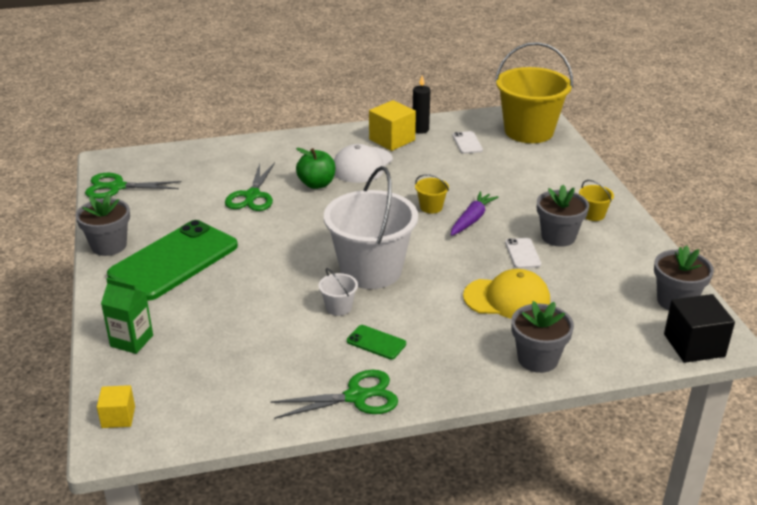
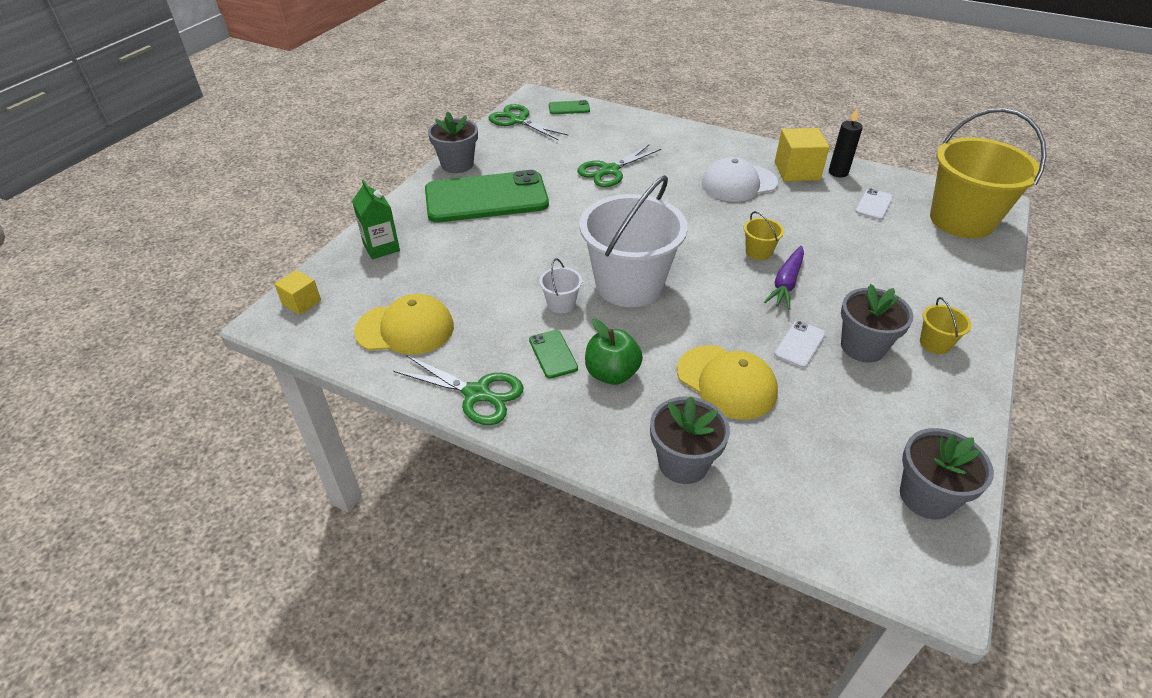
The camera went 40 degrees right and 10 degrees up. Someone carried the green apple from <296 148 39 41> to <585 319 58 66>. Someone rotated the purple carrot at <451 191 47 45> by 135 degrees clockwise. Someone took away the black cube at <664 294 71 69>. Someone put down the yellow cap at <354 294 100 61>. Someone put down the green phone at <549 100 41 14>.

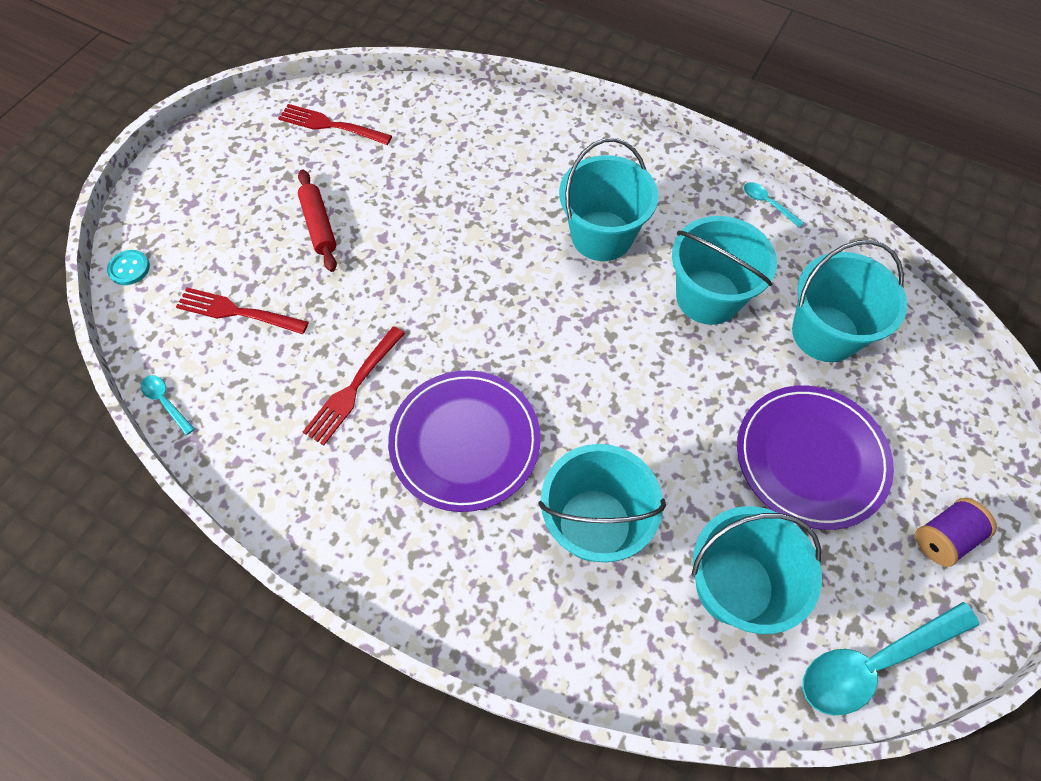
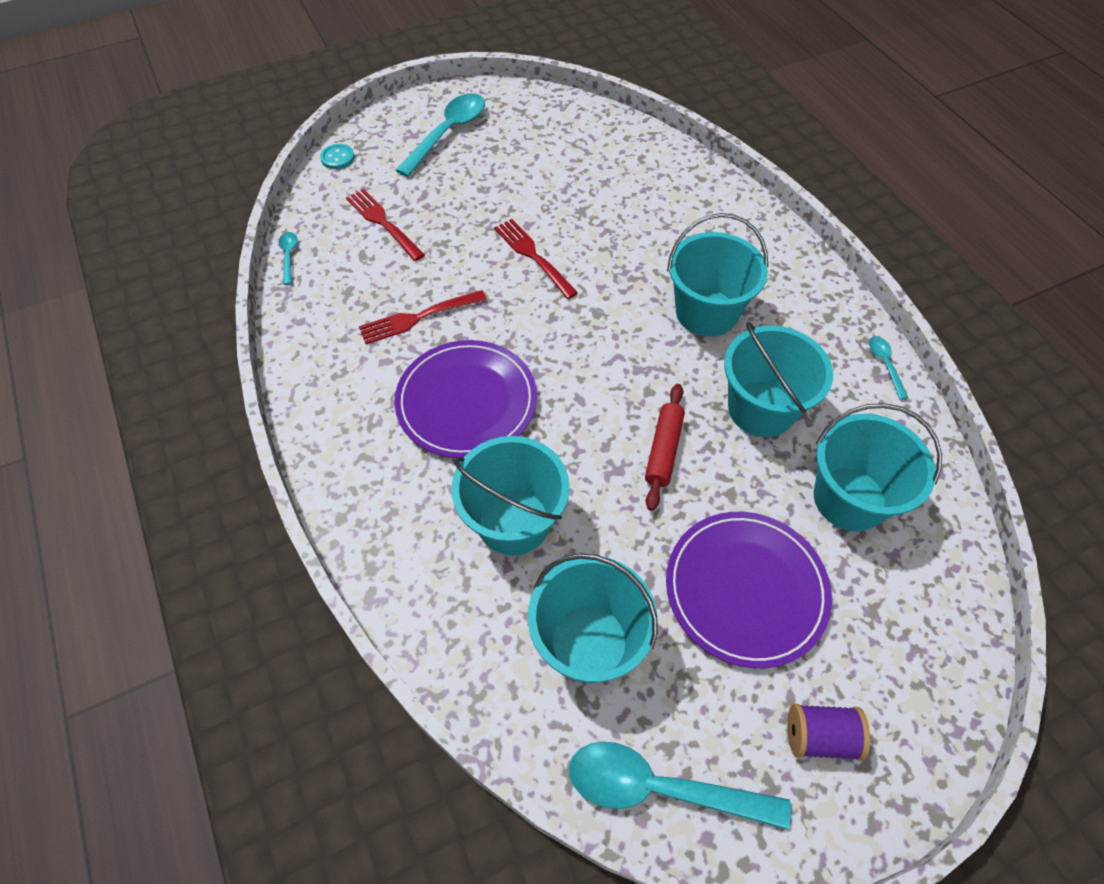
The camera went 35 degrees right and 5 degrees down. Someone carried the red fork from <278 104 114 41> to <494 219 84 80>. Someone carried the red rolling pin from <298 169 39 103> to <645 384 40 127>. Someone put down the turquoise spoon at <395 93 90 84>.

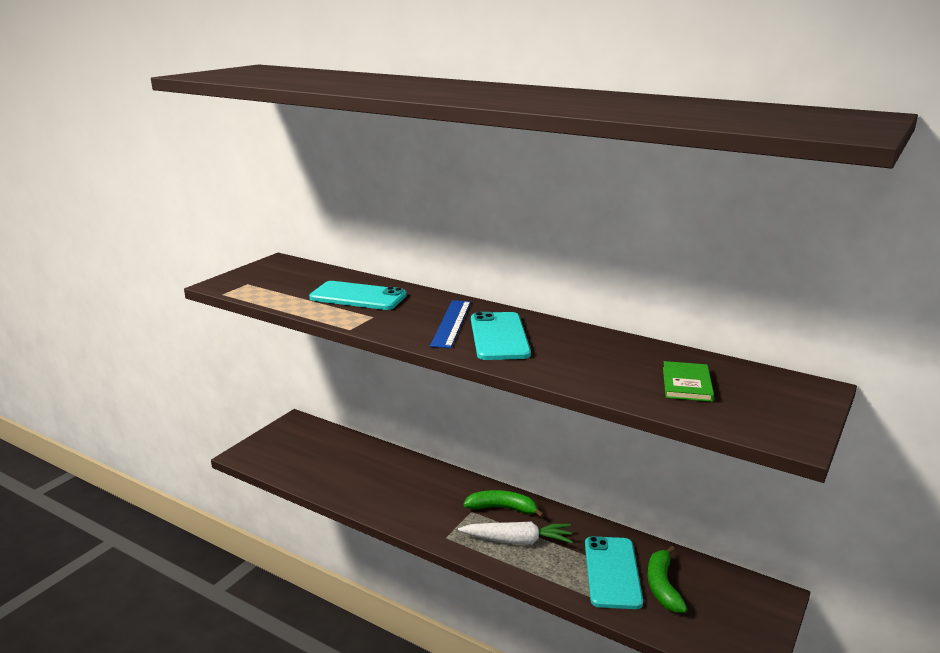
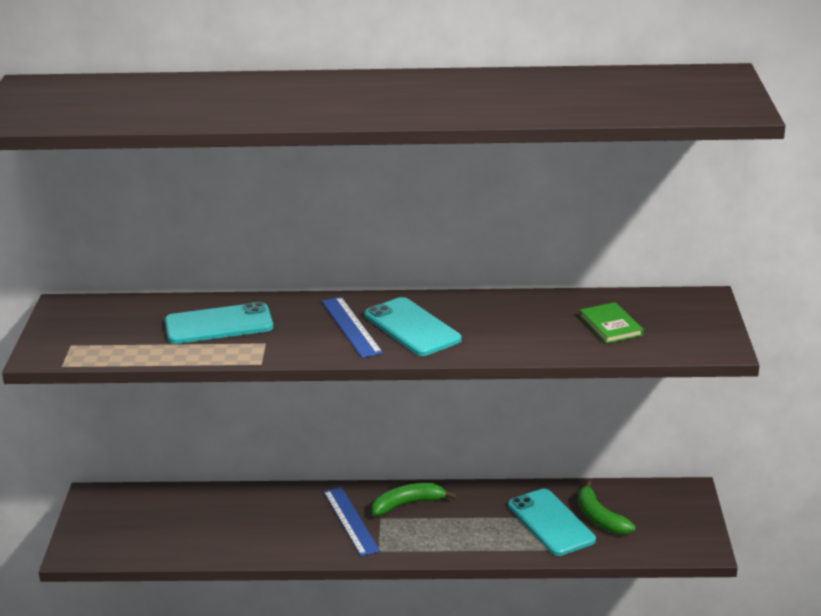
The camera went 30 degrees left and 5 degrees up. Someone took away the white carrot at <458 521 115 24>. Someone put down the blue ruler at <324 487 56 69>.

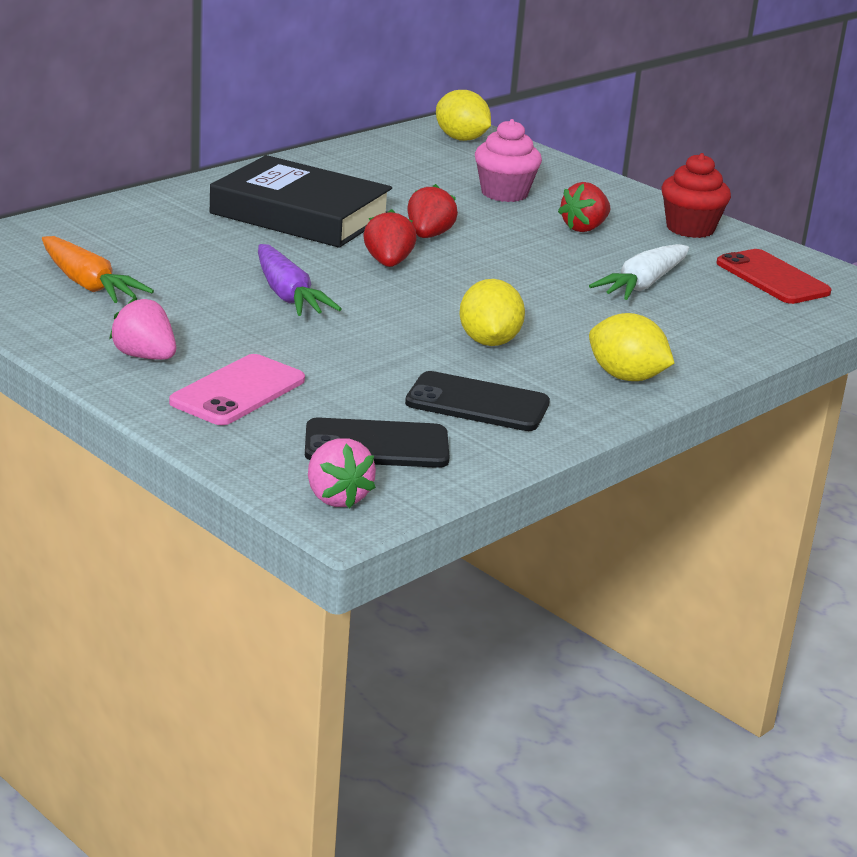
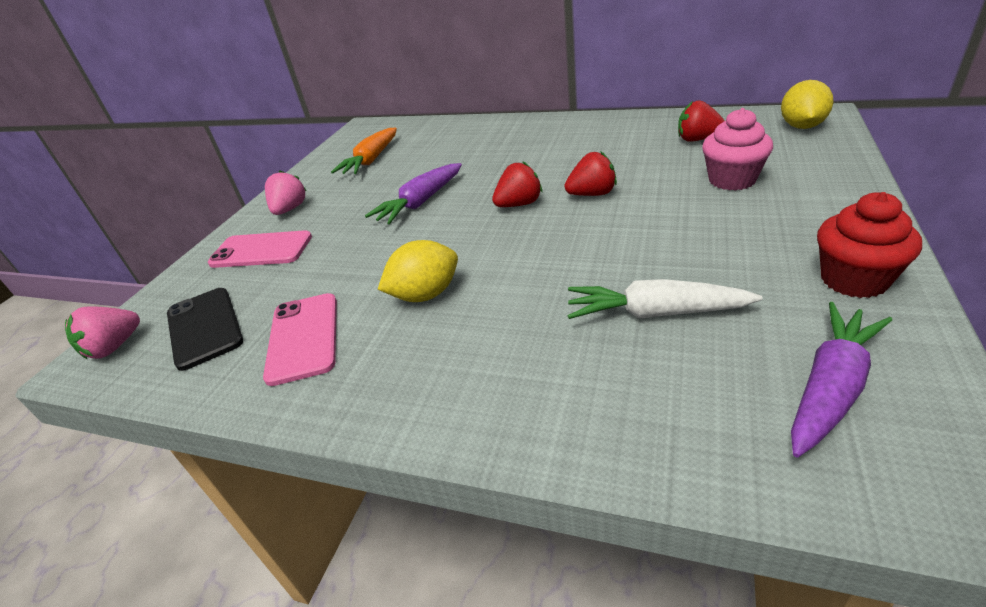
The camera went 70 degrees right and 10 degrees up. Someone took away the black book at <210 155 182 93>. Someone repainted the black phone at <405 371 145 60>, which became the pink phone at <263 293 74 93>. Someone carried the red strawberry from <558 182 52 50> to <678 100 47 42>. Someone took away the yellow lemon at <589 313 85 68>. Someone swapped the red phone at <716 249 116 55> for the purple carrot at <791 302 101 156>.

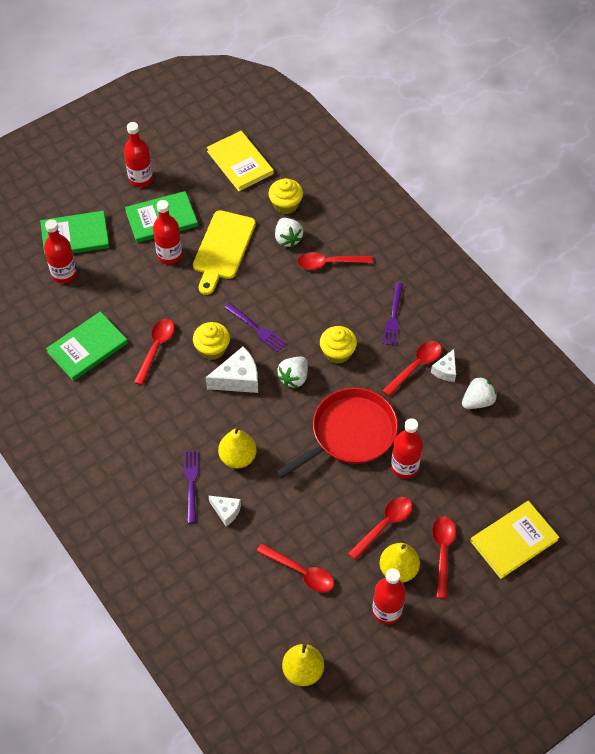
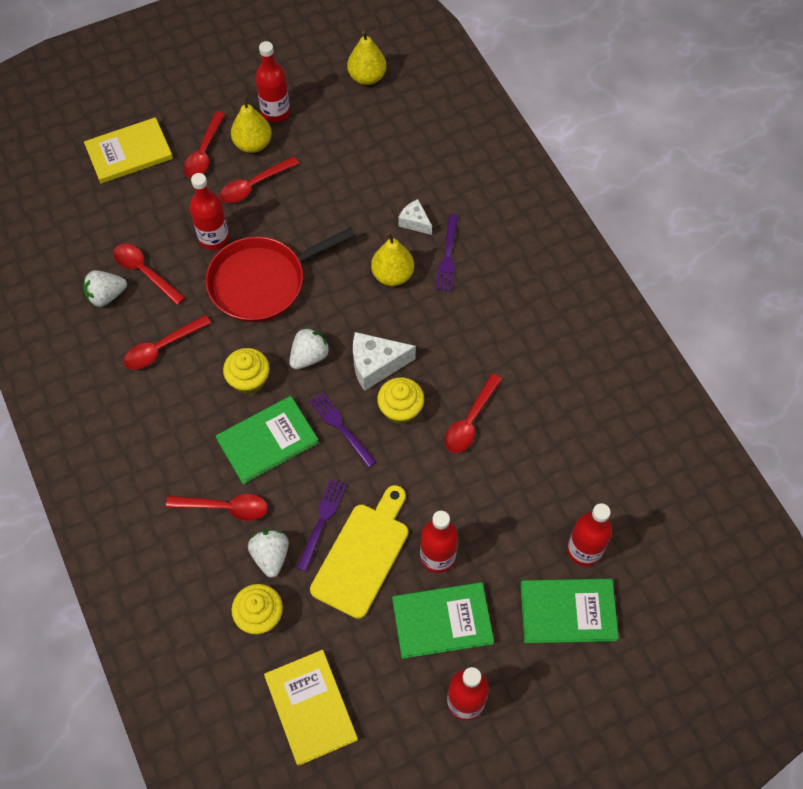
The camera went 170 degrees left and 5 degrees up. Someone carried the green book from <46 311 82 70> to <216 396 103 88>. Someone carried the red spoon from <256 543 78 50> to <113 244 73 61>. Someone carried the purple fork from <382 282 21 64> to <297 479 50 93>. Someone took away the white cheese at <431 349 25 33>.

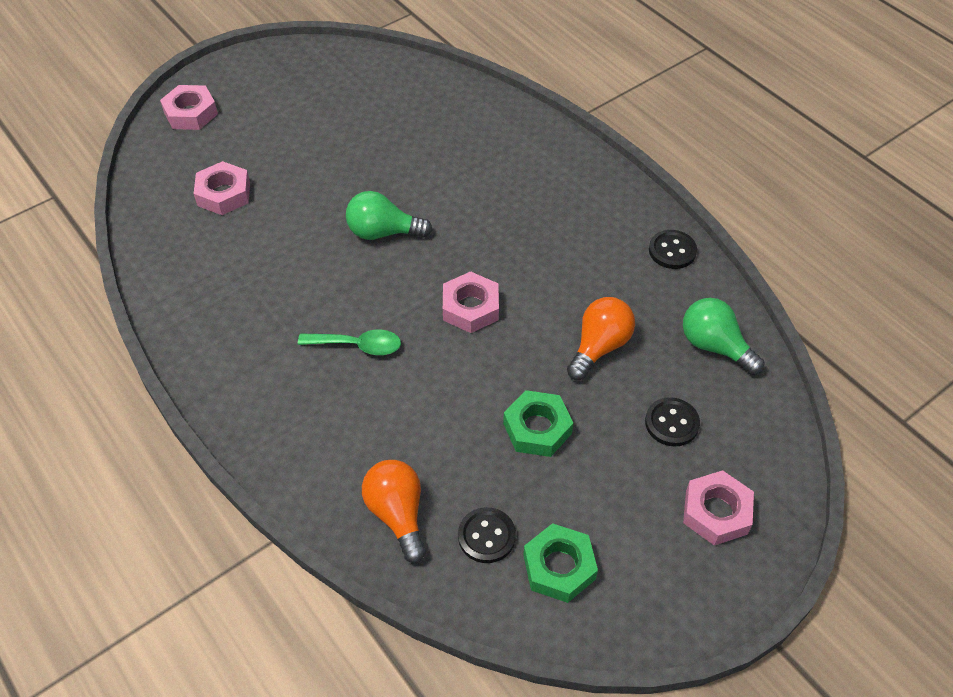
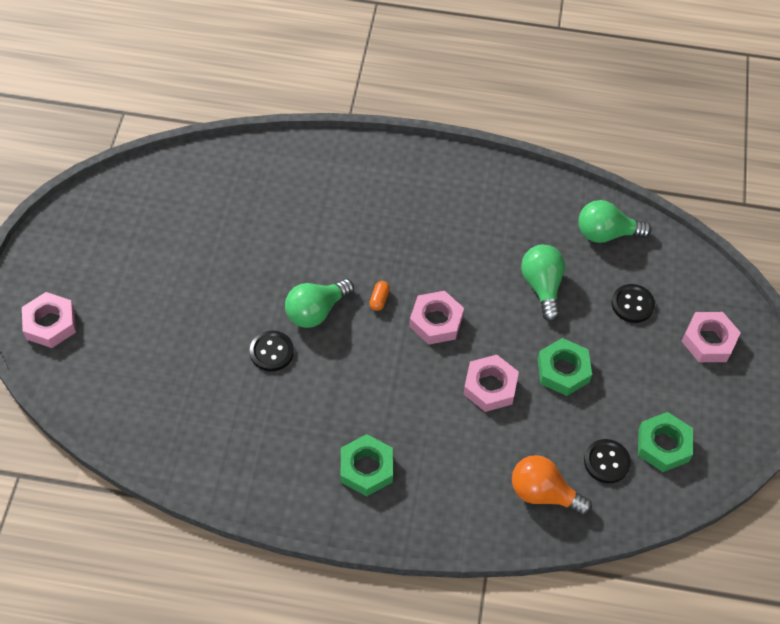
The camera went 45 degrees left and 5 degrees up. Someone carried the pink nut from <194 161 56 54> to <463 355 56 57>. Someone took away the green spoon at <298 330 103 25>. Someone repainted the orange light bulb at <567 297 68 83>, which became the green light bulb at <521 245 44 77>. Someone carried the black button from <649 230 48 39> to <250 330 44 41>. Someone put down the green nut at <341 434 52 62>. Someone put down the orange capsule at <369 281 21 30>.

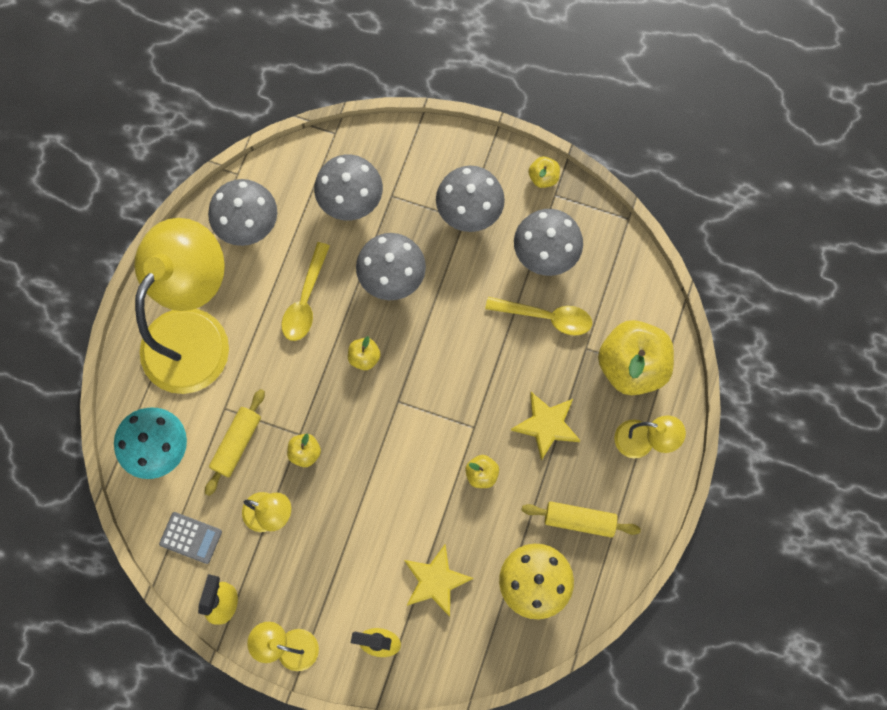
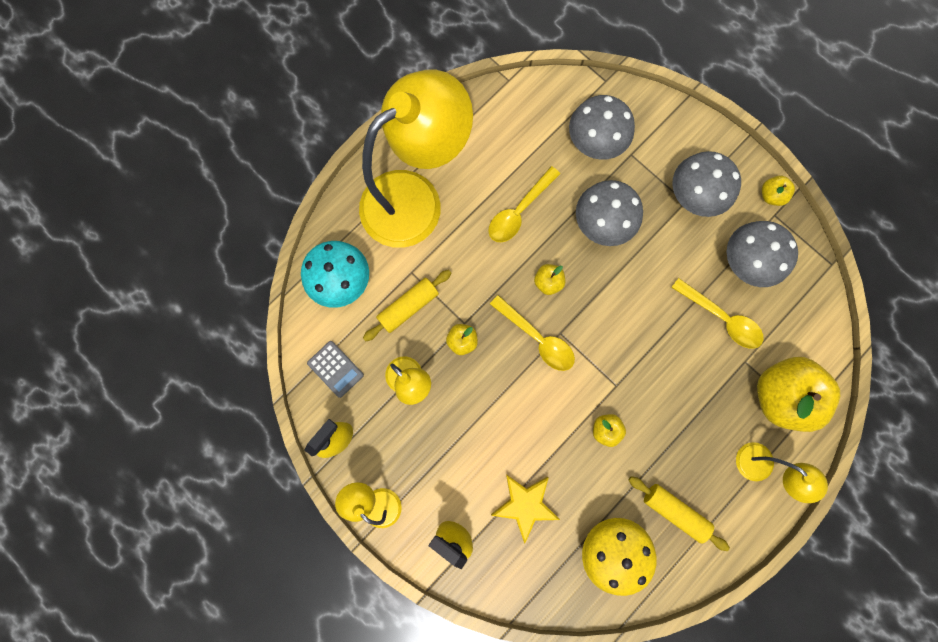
The camera went 25 degrees right and 5 degrees up. Someone took away the grey mushroom at <208 179 69 67>. Someone took away the yellow star at <511 392 70 69>. Someone put down the yellow spoon at <490 295 85 76>.

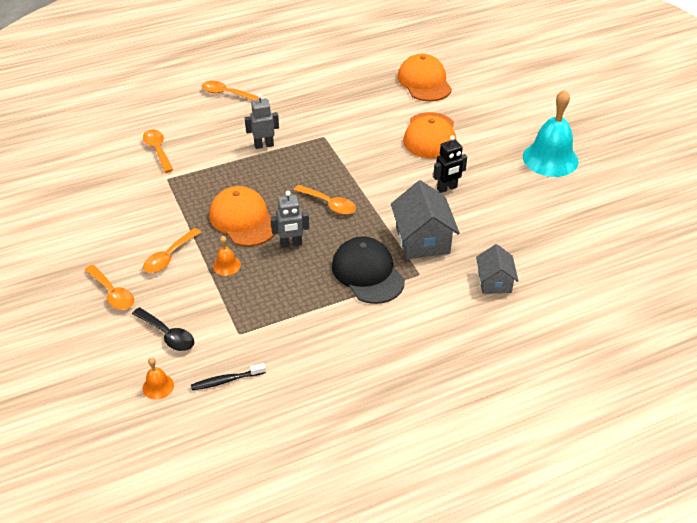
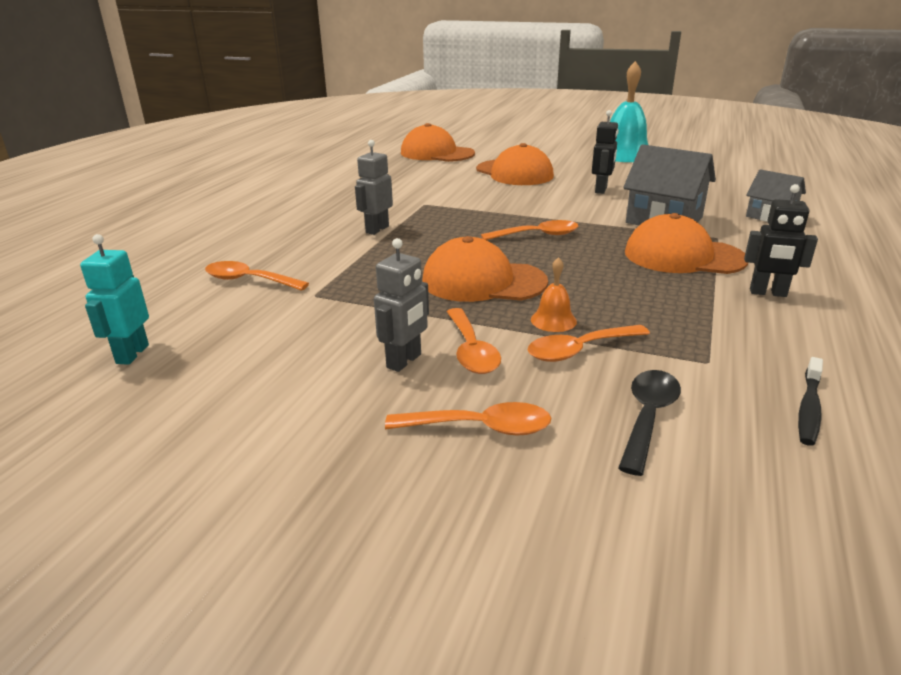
The camera went 45 degrees left and 15 degrees down. Someone rotated the black spoon at <132 307 62 44> by 60 degrees counterclockwise. Someone took away the orange bell at <142 357 32 43>. Someone carried the orange spoon from <202 81 57 19> to <528 325 122 37>. Someone carried the grey robot from <271 191 38 57> to <374 238 55 134>. Someone repainted the black cap at <332 236 73 68>, which became the orange cap at <625 213 123 61>. Someone put down the turquoise robot at <80 234 69 131>. Someone put down the black robot at <744 184 74 113>.

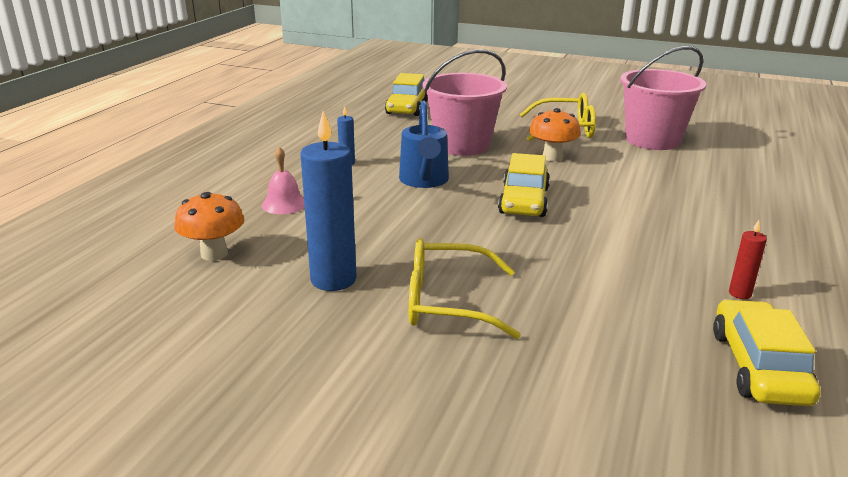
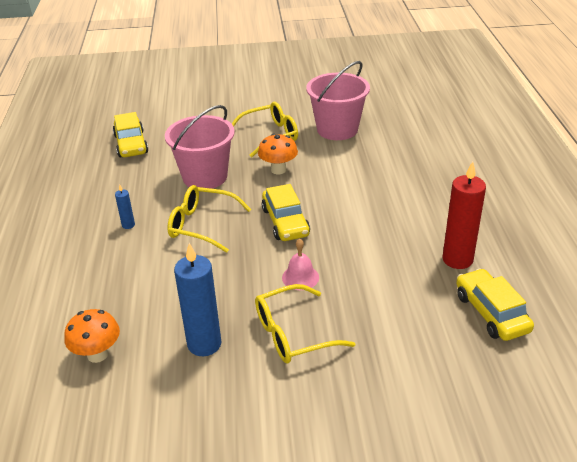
The camera went 25 degrees left and 10 degrees up. Someone carried the pink bell from <261 147 44 67> to <282 238 37 52>. Someone swapped the blue watering can at <399 100 50 88> for the yellow glasses at <167 185 84 68>. Someone scaled the red candle at <729 220 38 79> by 2.15.

